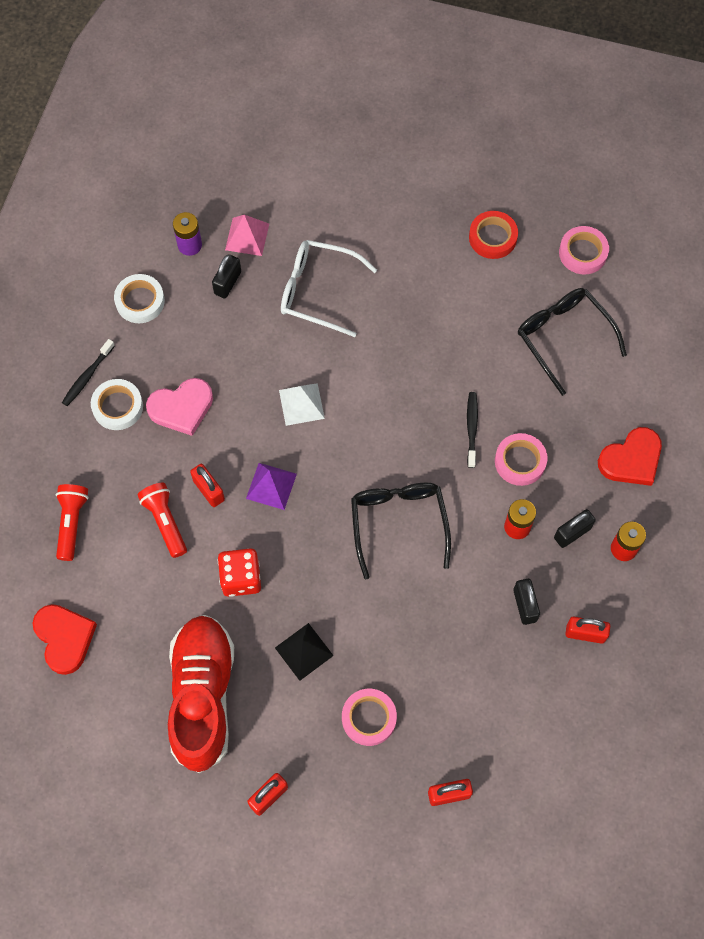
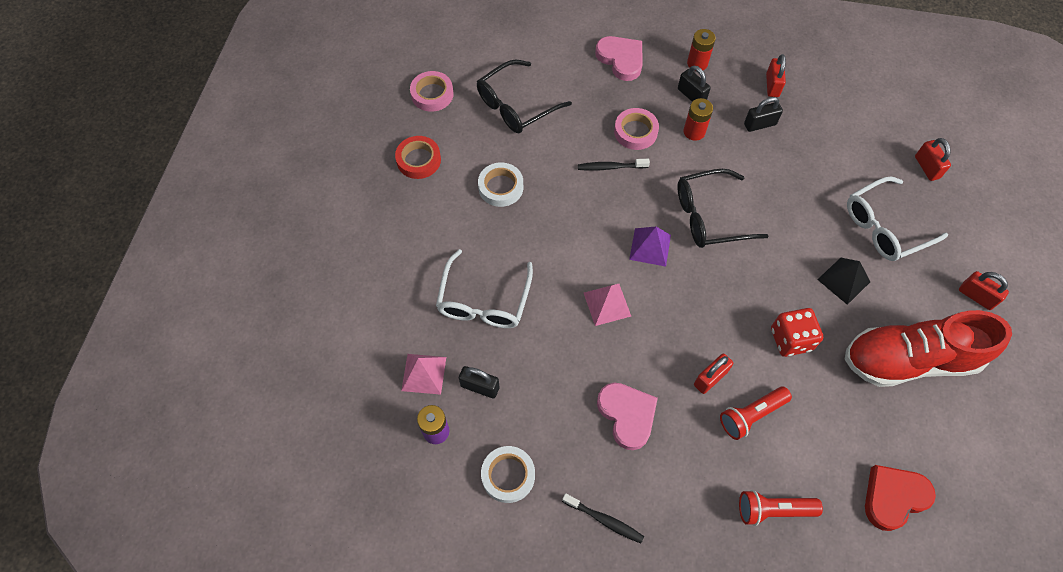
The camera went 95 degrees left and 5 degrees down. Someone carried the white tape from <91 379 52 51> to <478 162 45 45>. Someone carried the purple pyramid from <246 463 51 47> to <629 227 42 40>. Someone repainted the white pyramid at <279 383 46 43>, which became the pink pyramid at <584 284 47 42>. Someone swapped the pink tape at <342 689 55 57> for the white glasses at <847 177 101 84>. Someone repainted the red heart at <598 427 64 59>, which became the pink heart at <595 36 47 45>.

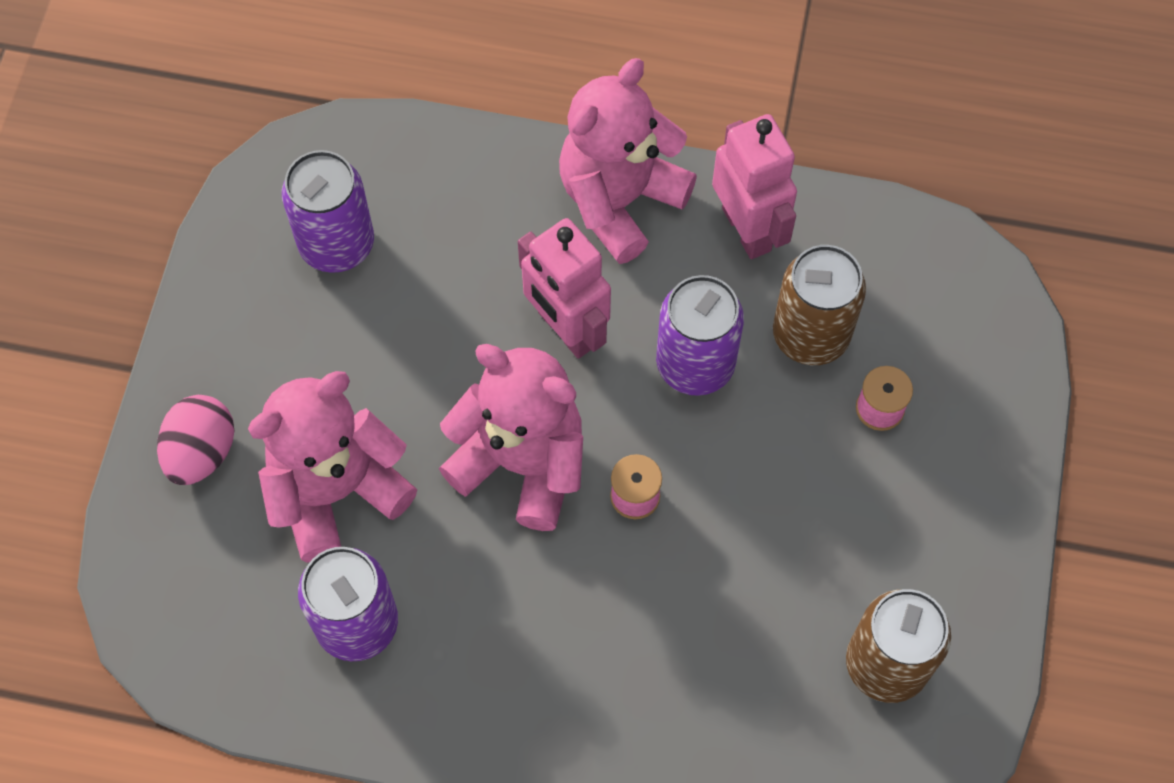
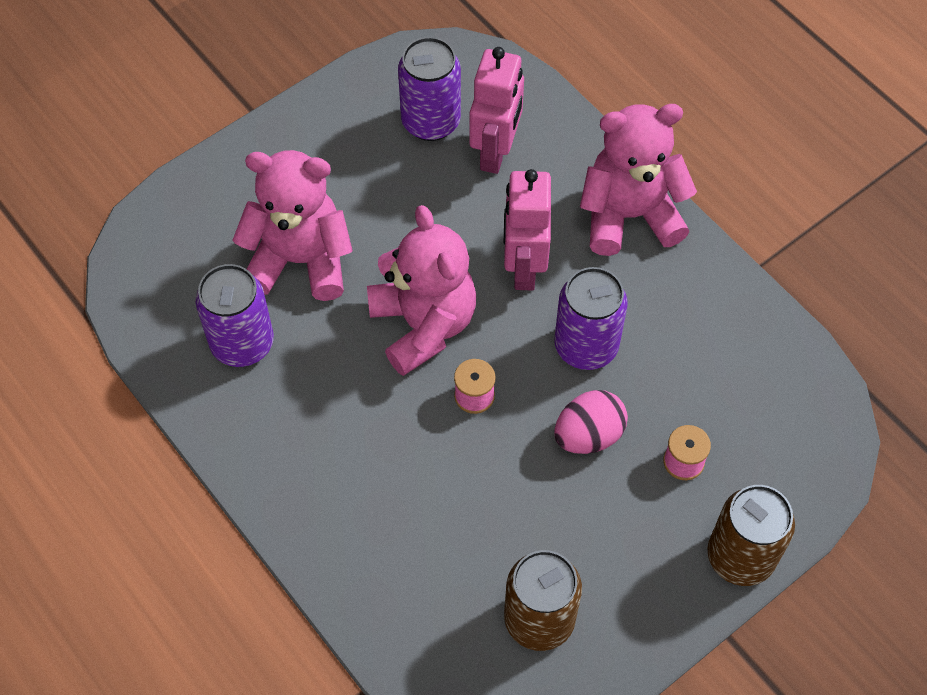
The camera went 40 degrees right and 5 degrees down. Someone carried the pink egg from <157 395 77 90> to <554 390 74 64>. Someone carried the pink robot from <712 114 85 145> to <469 47 55 127>. Someone carried the brown can from <773 245 93 120> to <707 485 88 101>.

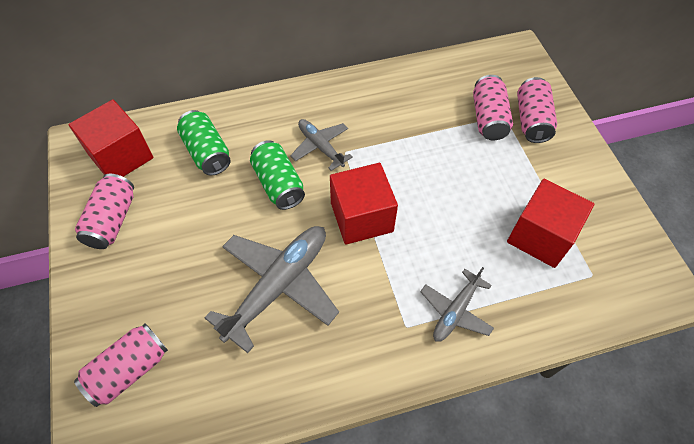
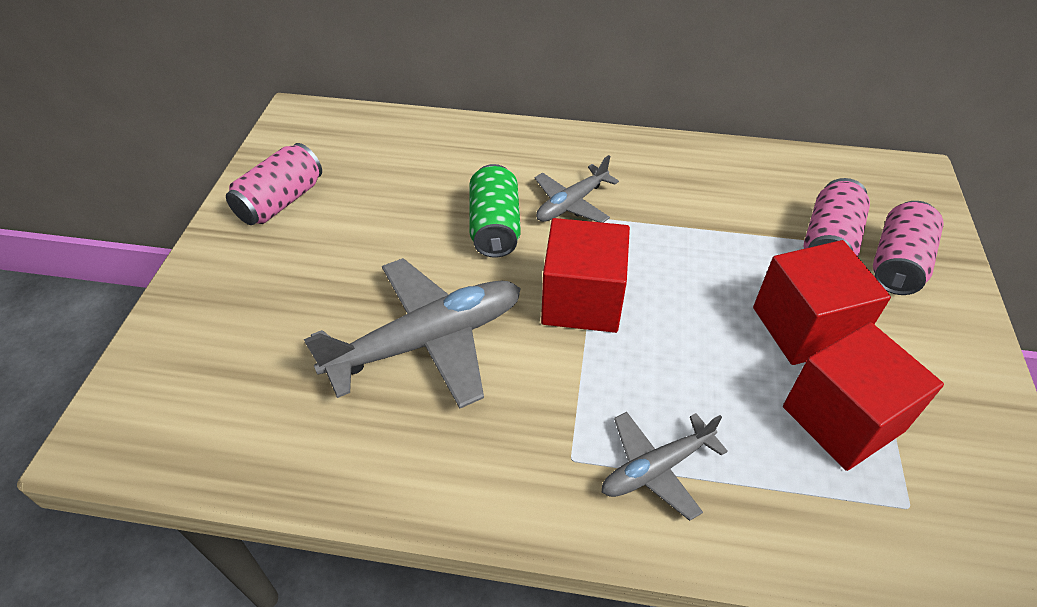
The camera went 25 degrees right and 10 degrees down. Someone carried the red cube from <68 99 85 78> to <753 240 138 125>. Someone took away the pink can at <74 323 94 84>. Someone took away the green can at <177 110 54 65>. Someone rotated the grey plane at <290 119 62 52> by 120 degrees counterclockwise.

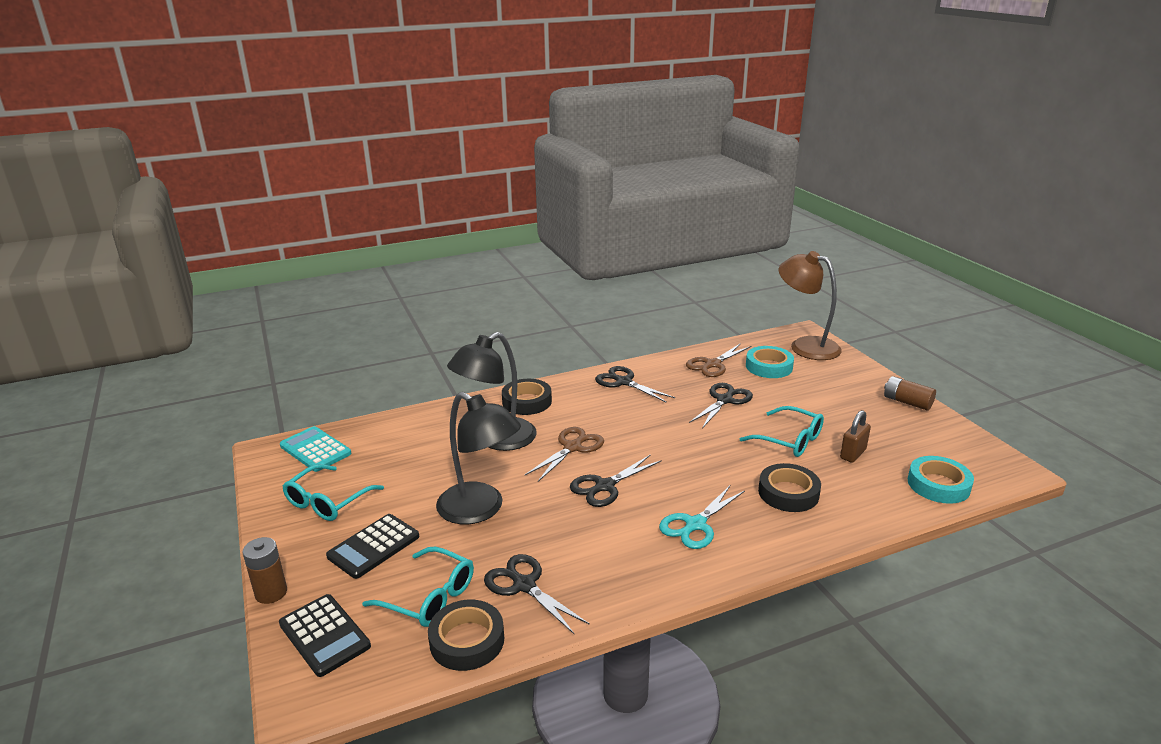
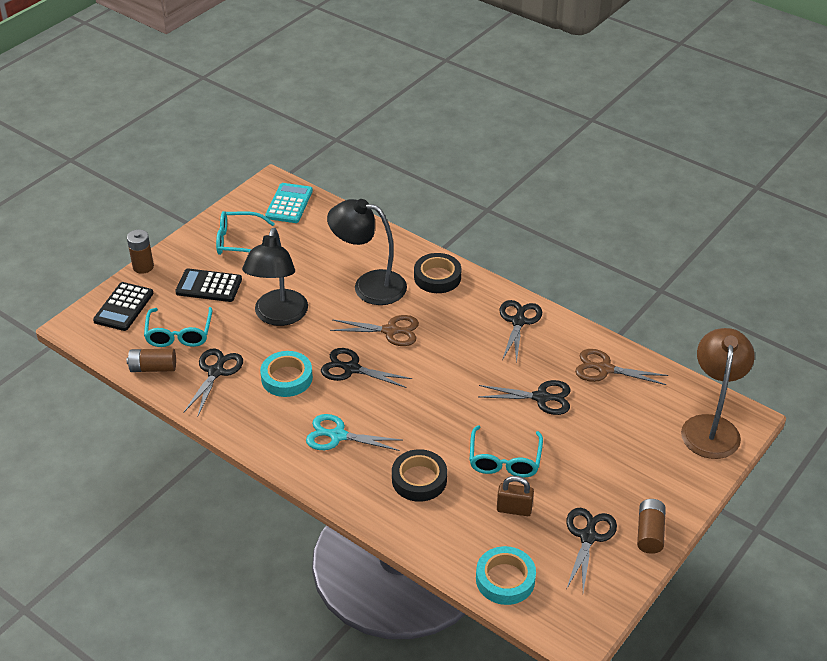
The camera went 60 degrees right and 15 degrees up. Someone swapped the black tape at <428 600 76 71> for the brown battery at <126 348 50 24>. Someone carried the turquoise tape from <746 346 48 32> to <260 351 53 46>. Someone put down the black scissors at <566 508 51 83>.

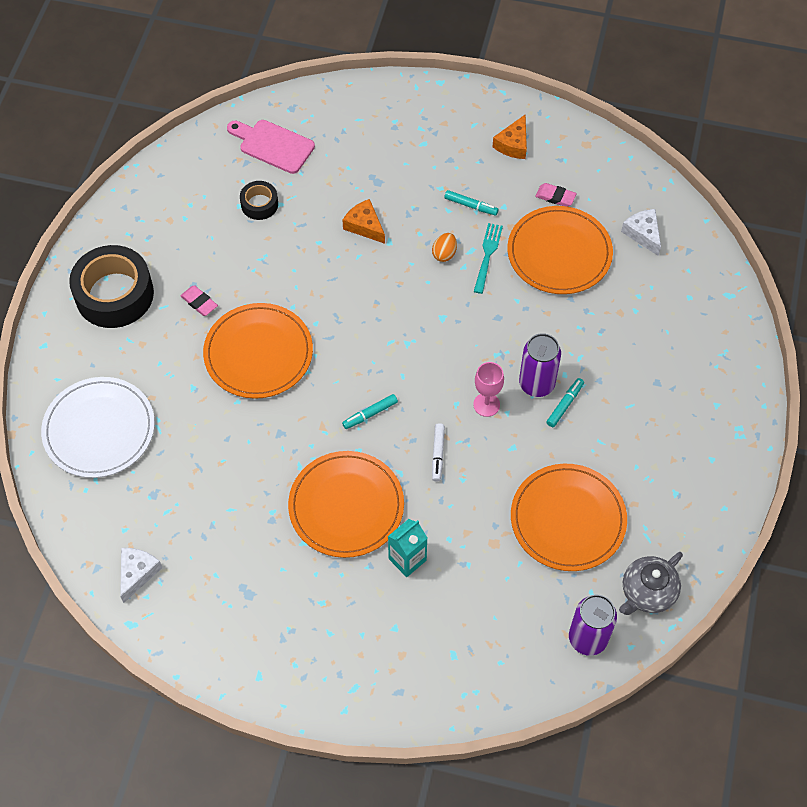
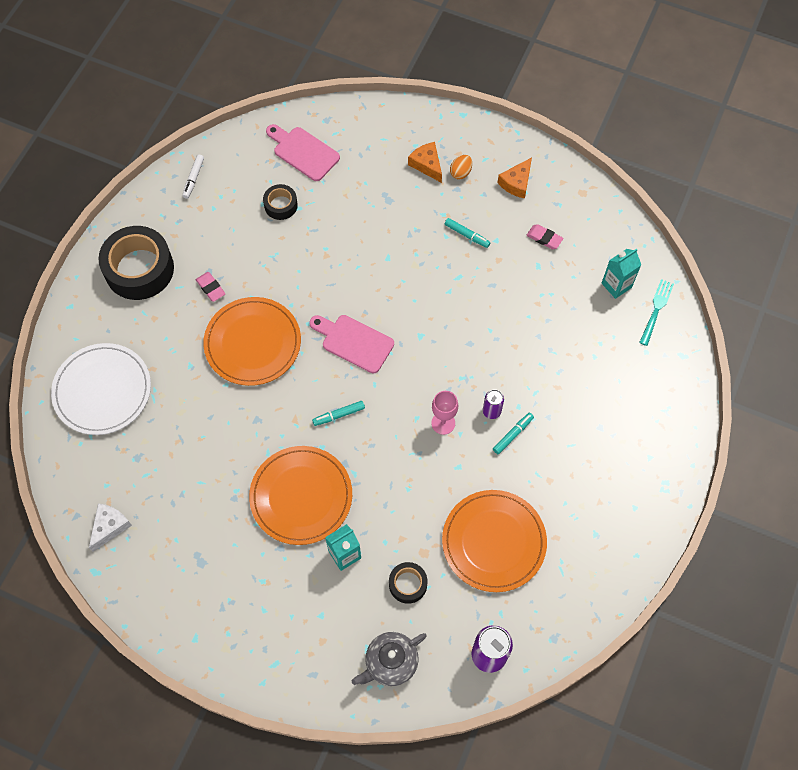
The camera went 10 degrees right and 5 degrees up. Someone carried the orange cheese from <342 199 43 45> to <408 142 34 41>. Someone carried the orange egg from <432 233 25 29> to <450 155 22 24>. Someone carried the white marker from <432 423 13 59> to <182 155 22 44>. Someone carried the turquoise fork from <474 223 29 71> to <639 279 35 67>. Someone took away the orange plate at <508 206 105 88>. Someone scaled the purple can at <519 333 42 64> by 0.58. Someone carried the grey teapot from <619 552 64 63> to <352 632 75 54>. Someone swapped the white cheese at <621 209 40 47> for the turquoise carton at <602 248 39 51>. Someone put down the pink cutting board at <310 315 84 58>. Someone put down the black tape at <389 562 38 42>.

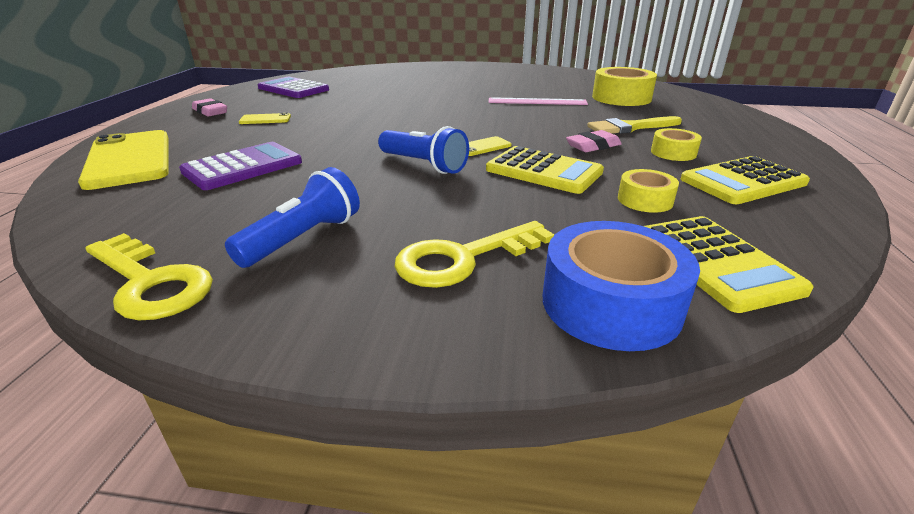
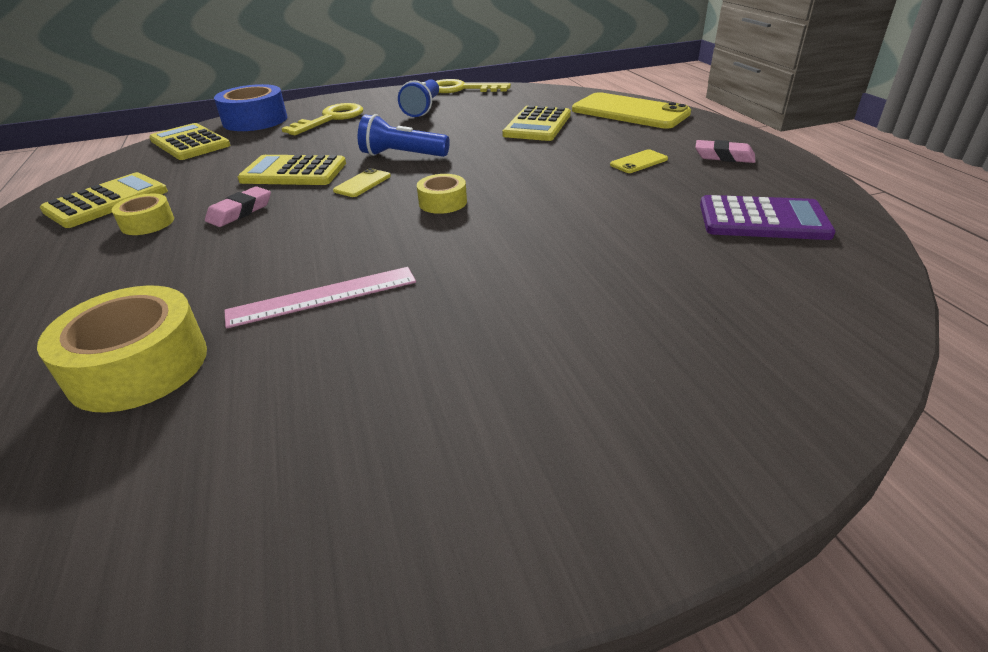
The camera went 155 degrees right and 5 degrees up. Someone repainted the purple calculator at <179 142 123 48>, which became the yellow calculator at <502 105 69 36>. Someone took away the yellow brush at <587 116 95 18>. Someone carried the yellow tape from <618 169 61 44> to <417 174 50 40>.

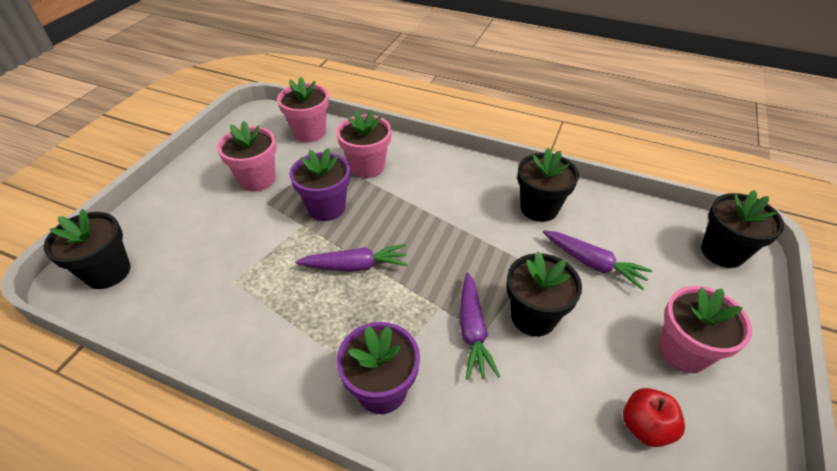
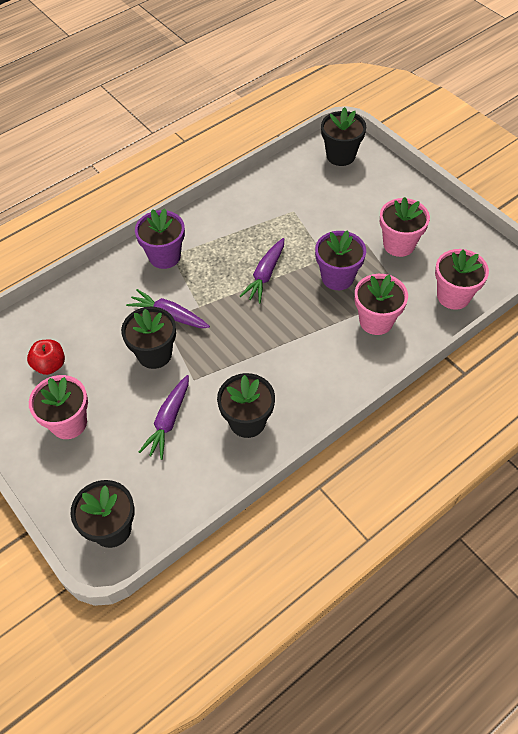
The camera went 120 degrees right and 10 degrees up. Someone rotated the purple carrot at <543 230 110 60> by 45 degrees counterclockwise.

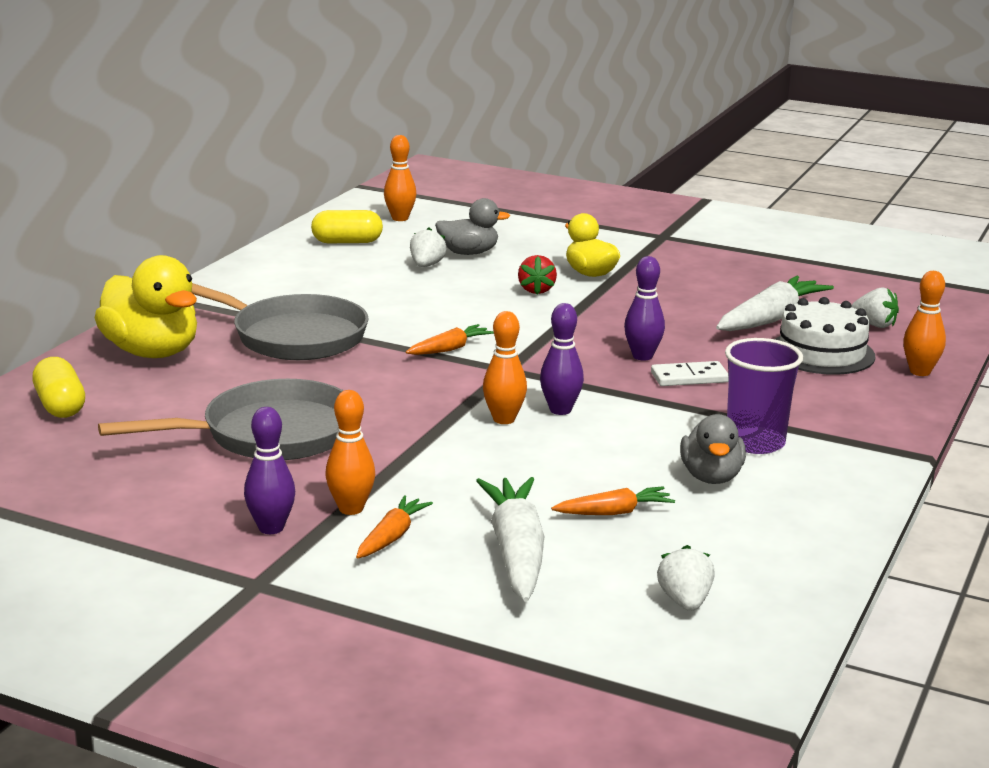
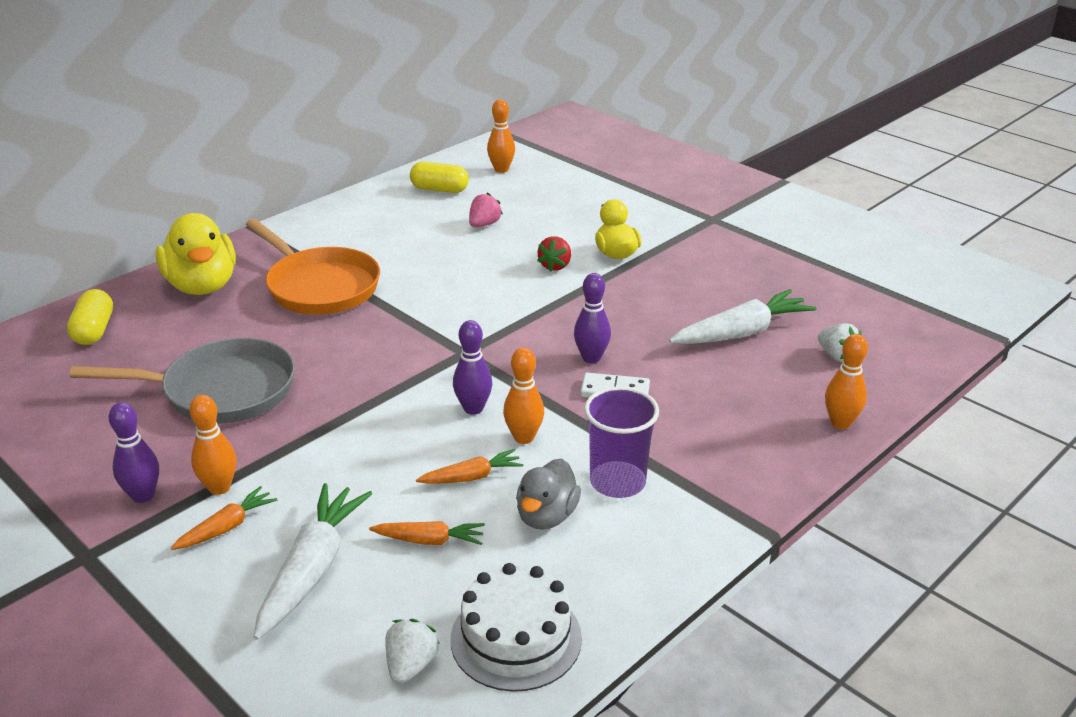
The camera went 20 degrees right and 10 degrees up. Someone repainted the grey pan at <192 283 177 77>, which became the orange pan at <246 219 134 96>. Someone carried the orange carrot from <406 324 88 31> to <416 449 107 35>. Someone repainted the white strawberry at <410 227 37 40>, which became the pink strawberry at <469 193 34 34>. Someone took away the grey duck at <435 198 75 57>. Someone carried the orange bowling pin from <483 311 44 113> to <503 347 41 97>. Someone carried the white cake from <775 297 100 78> to <451 563 131 129>.

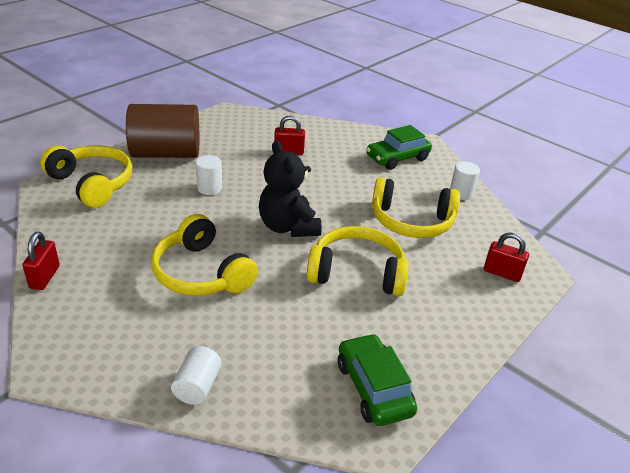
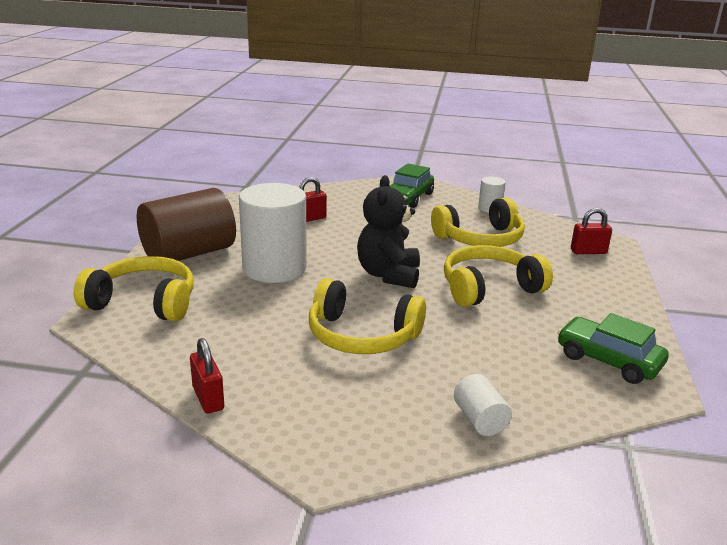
The camera went 30 degrees left and 10 degrees down. Someone scaled the white cylinder at <196 155 26 40> by 2.20. Someone rotated the black teddy bear at <259 140 62 97> by 60 degrees clockwise.

